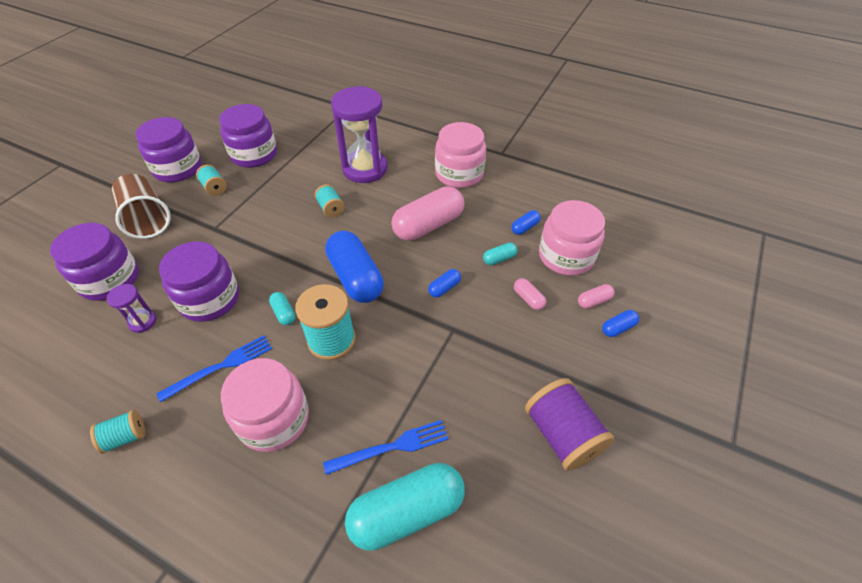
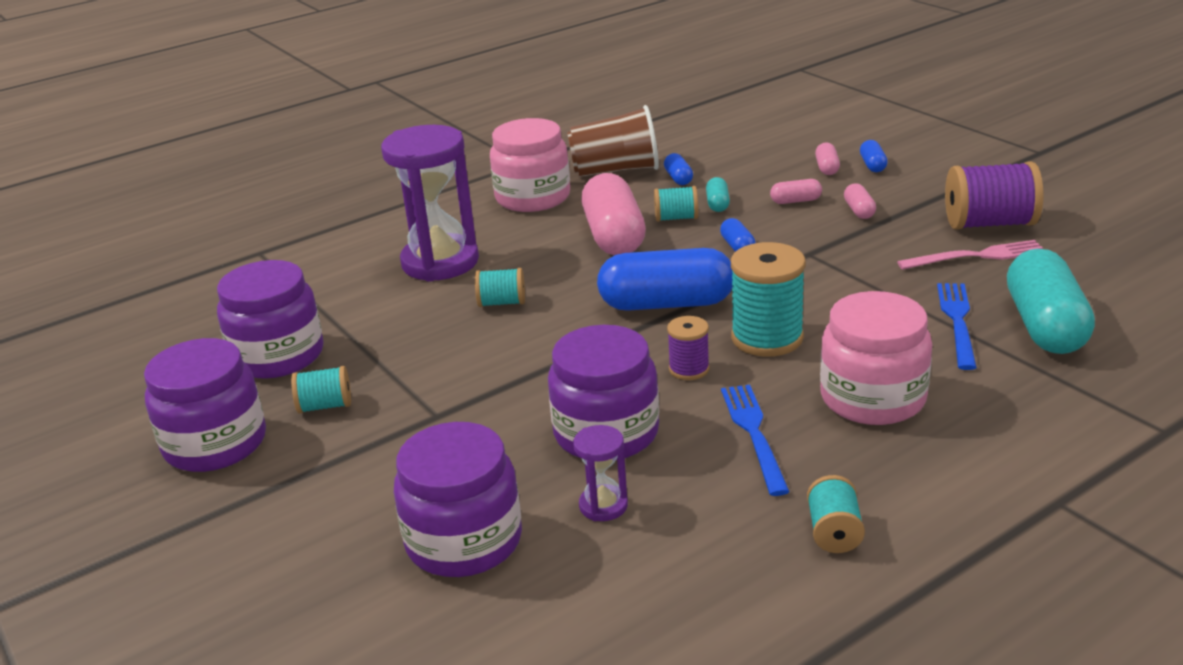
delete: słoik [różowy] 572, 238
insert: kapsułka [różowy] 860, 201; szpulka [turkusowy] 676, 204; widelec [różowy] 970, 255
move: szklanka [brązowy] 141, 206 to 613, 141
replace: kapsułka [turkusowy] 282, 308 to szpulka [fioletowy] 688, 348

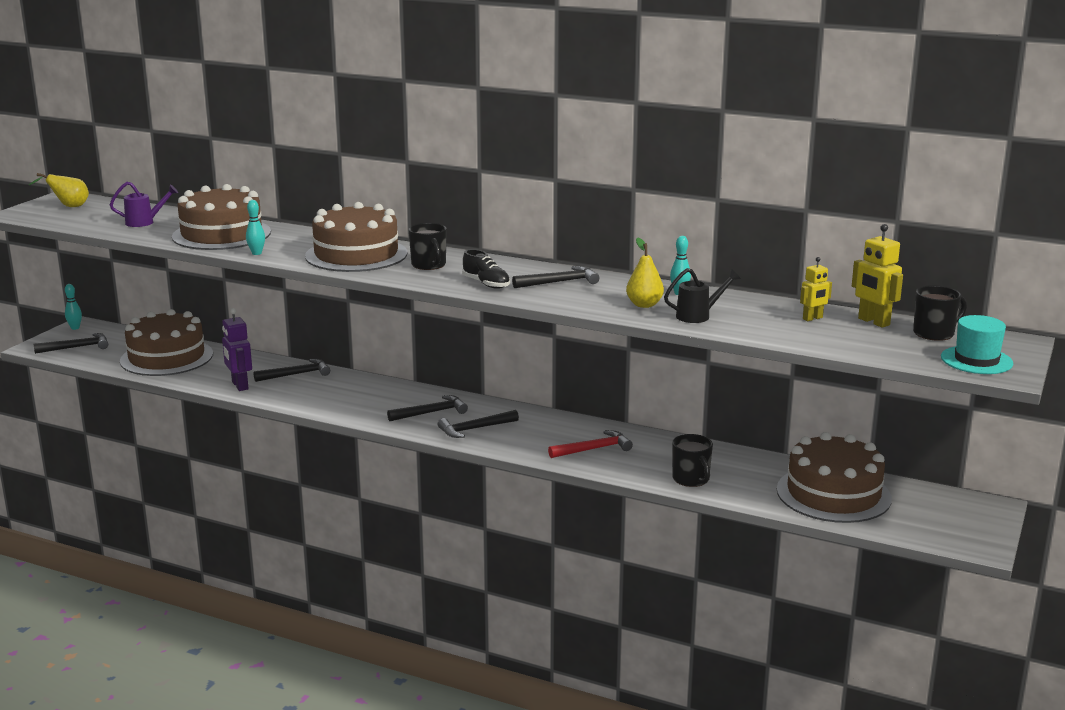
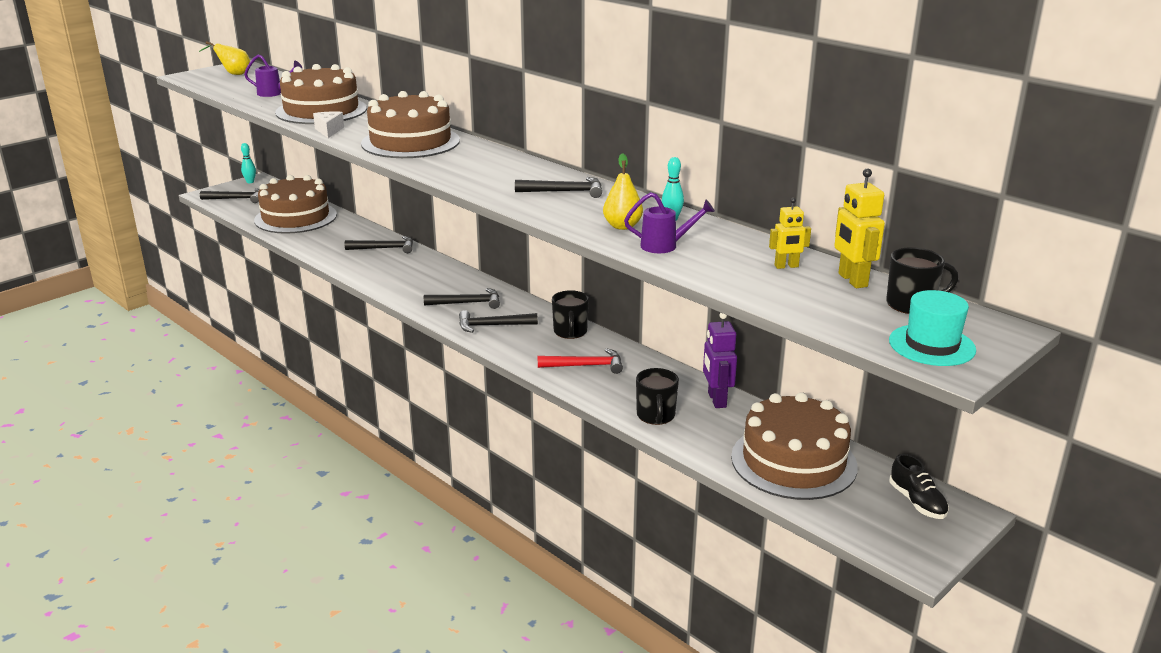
move: kubek [czarny] 428, 246 to 570, 314; but [czarny] 486, 269 to 919, 486; robot [fioletowy] 237, 349 to 720, 360
replace: kręgiel [turkusowy] 255, 227 to ser [biały] 328, 124
recolor: konewka [czarny] 702, 295 to konewka [fioletowy] 669, 222

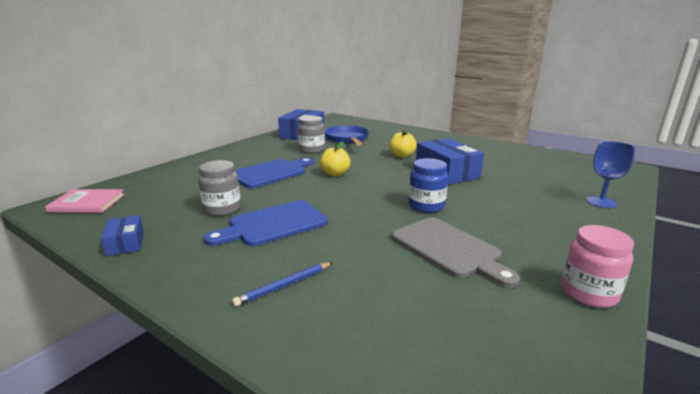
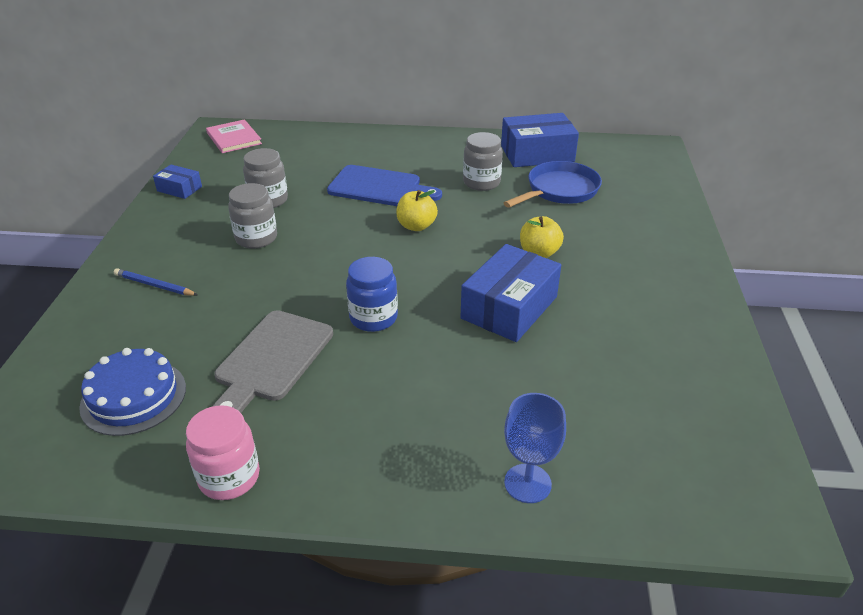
insert: tort [niebieski] 132, 392
replace: deska do krojenia [niebieski] 266, 223 to słoik [szary] 252, 216
rotate: pudełko [niebieski] 122, 235 = 177, 182 75 degrees clockwise

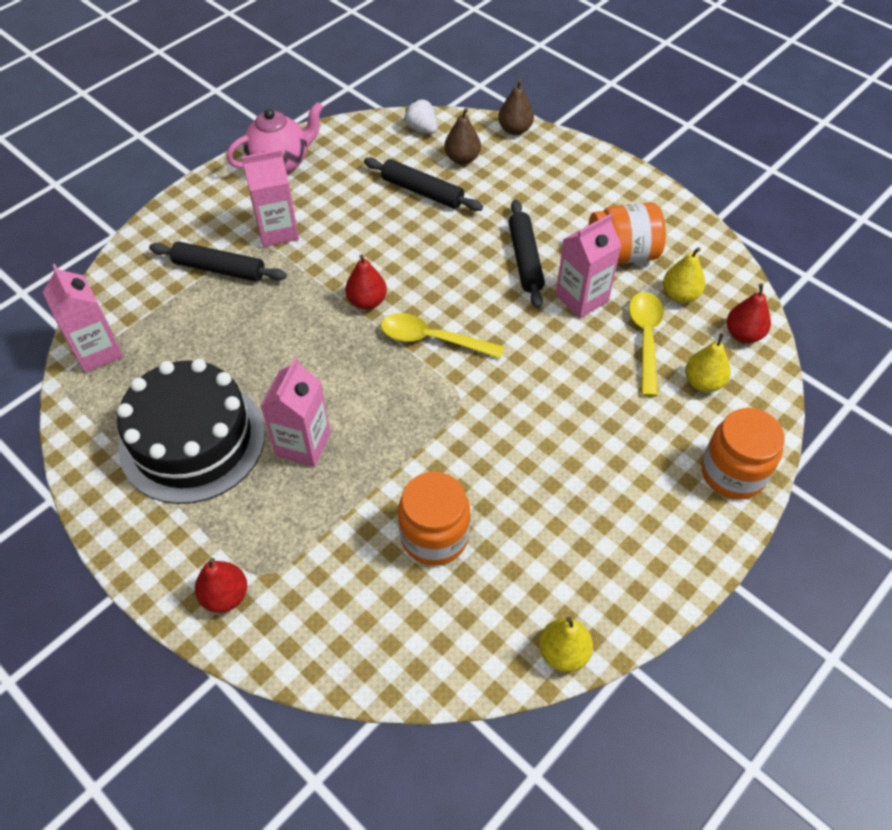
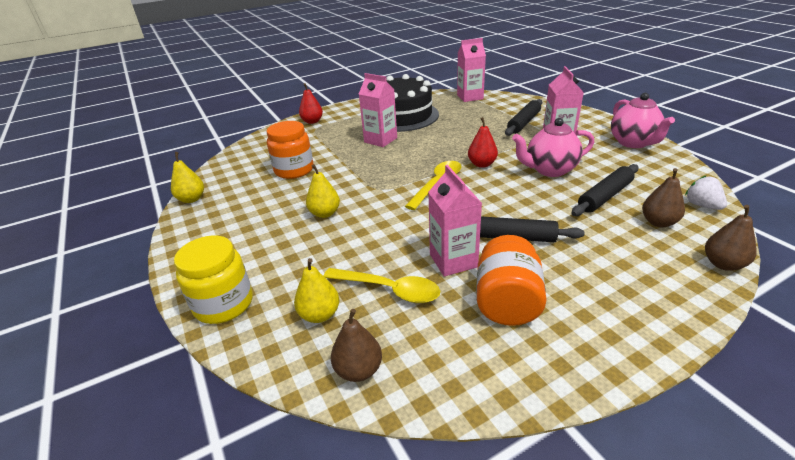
insert: imbryk [różowy] 553, 147
move: gruszka [żółty] 684, 275 to 323, 191
recolor: gruszka [czerwony] 749, 313 to gruszka [brązowy] 356, 345; słoik [pomarańczowy] 743, 454 to słoik [żółty] 213, 280
rotate: truskawka [biały] 420, 116 = 706, 192 90 degrees counterclockwise

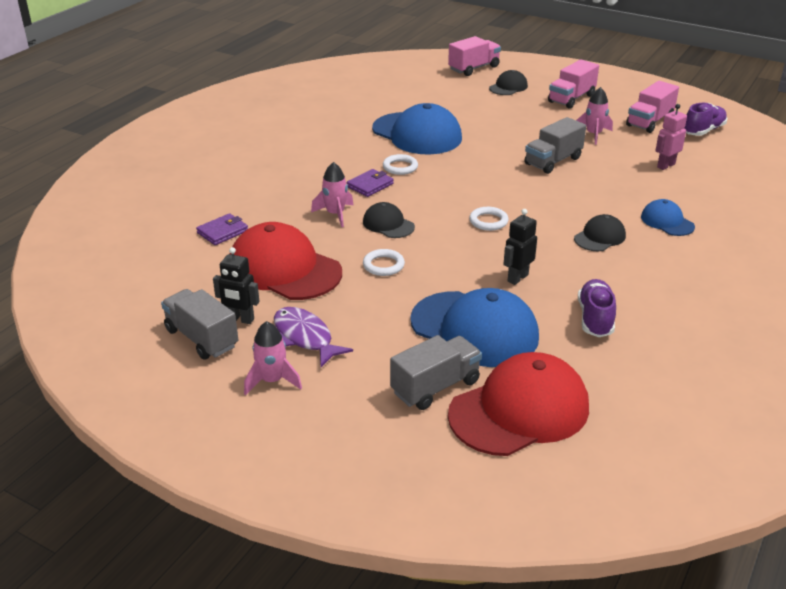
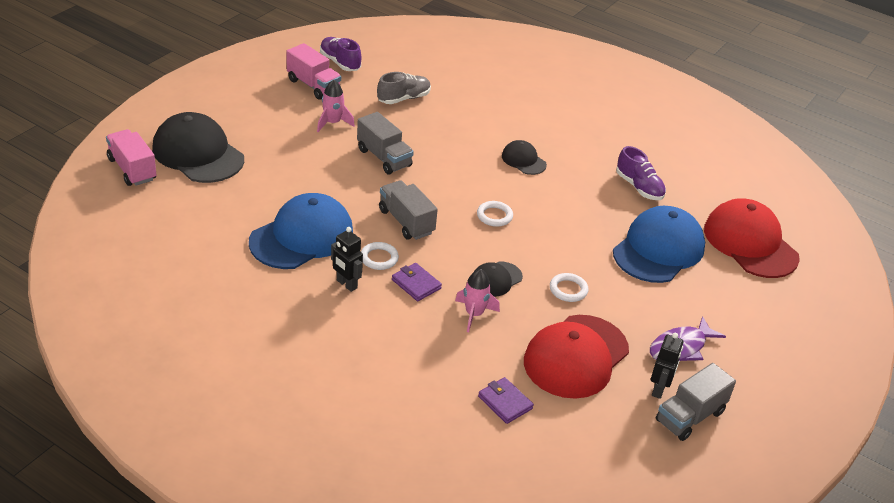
delete: ciężarówka [różowy] 573, 84; czapka [niebieski] 668, 217; rakieta [różowy] 273, 358
move: robot [czarny] 520, 247 to 347, 259; ciężarówka [szary] 436, 372 to 408, 210
replace: robot [różowy] 671, 137 to but [szary] 404, 88
rotate: but [fioletowy] 597, 308 = 641, 173 135 degrees counterclockwise
resize: czapka [czarny] 508, 82 = 198, 147 x2.00

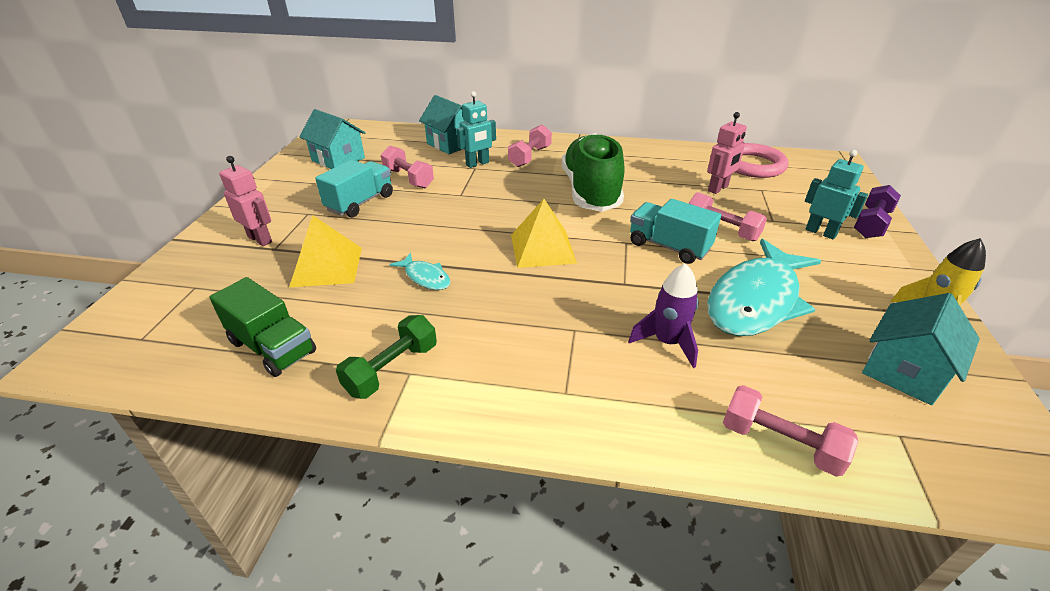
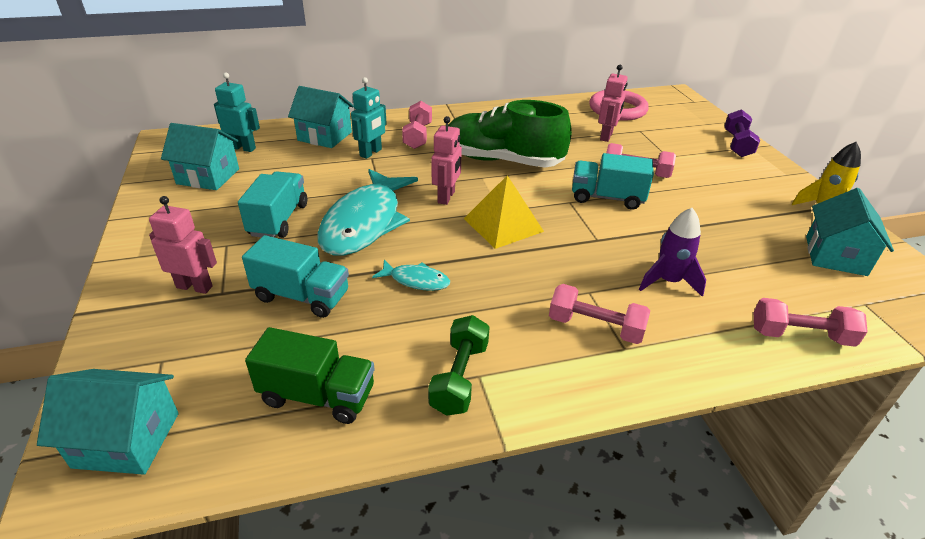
insert: robot [różowy] 446, 160; domek [turkusowy] 108, 422
move: hantel [różowy] 407, 166 to 599, 314; robot [turkusowy] 836, 194 to 237, 112; ryba [turkusowy] 764, 287 to 367, 212
replace: piramida [żółty] 325, 251 to ciężarówka [turkusowy] 295, 276
rotate: but [zielony] 593, 172 = 510, 133 45 degrees counterclockwise

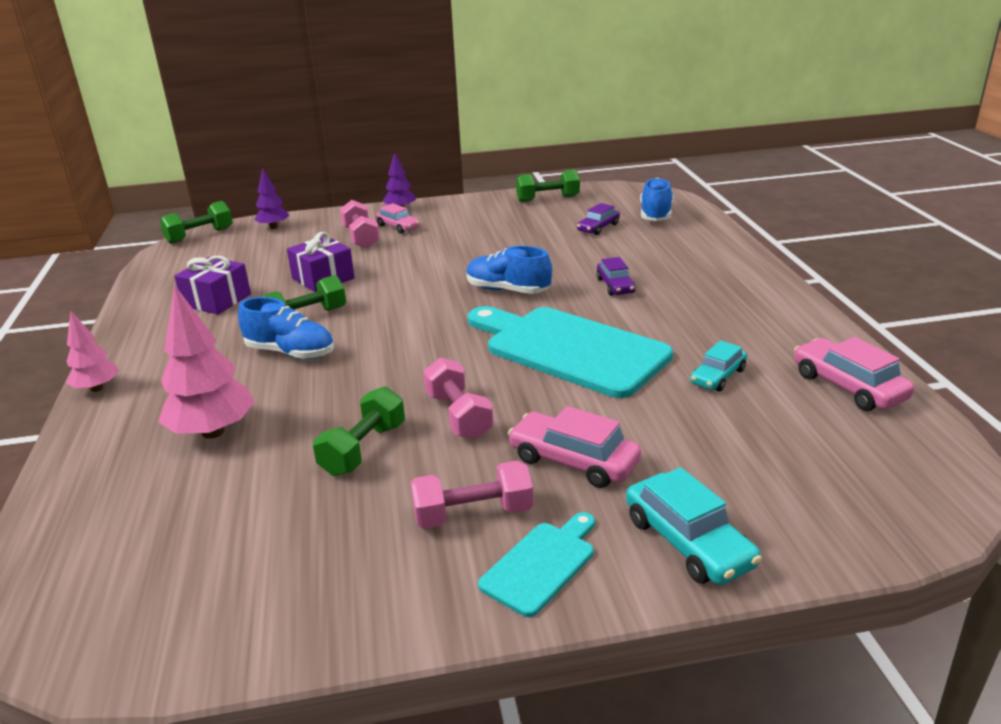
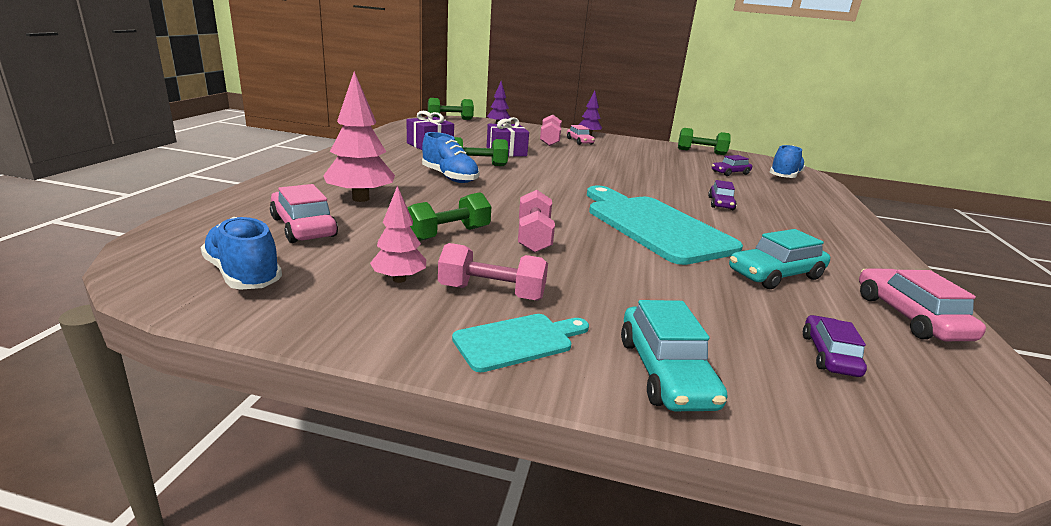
insert: samochód [fioletowy] 835, 346
move: but [niebieski] 509, 270 to 241, 253; drzewko [różowy] 92, 351 to 398, 234; samochód [różowy] 574, 447 to 304, 213
resize: samochód [turkusowy] 718, 366 = 779, 259 x1.53

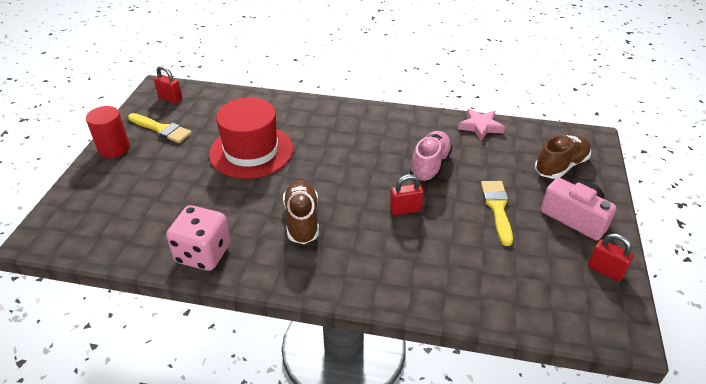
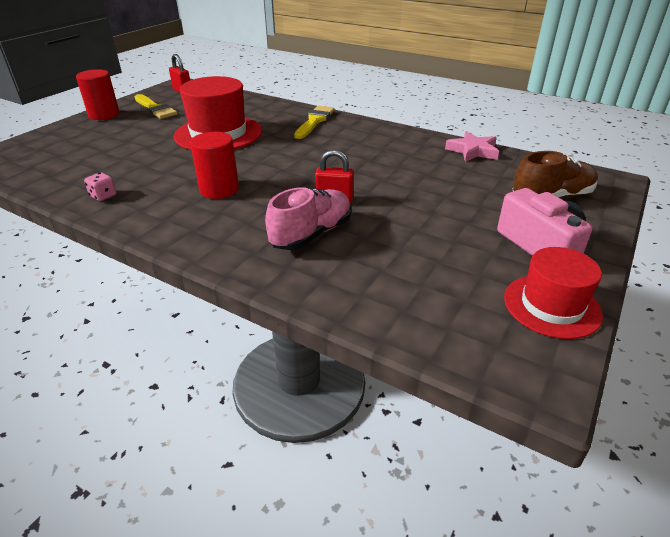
move: but [różowy] 431, 156 to 308, 218; pędzel [żółty] 497, 213 to 314, 122
replace: but [brązowy] 301, 212 to walec [czerwony] 214, 165; kłódka [czerwony] 611, 257 to kapelusz [czerwony] 553, 293
resize: kostka do gry [różowy] 198, 238 = 100, 186 x0.43

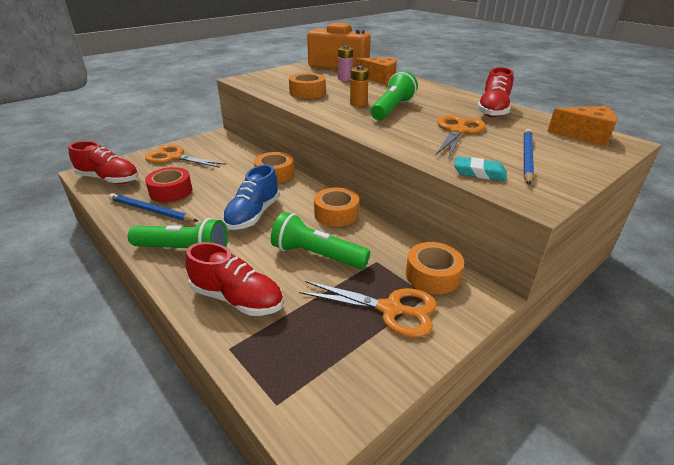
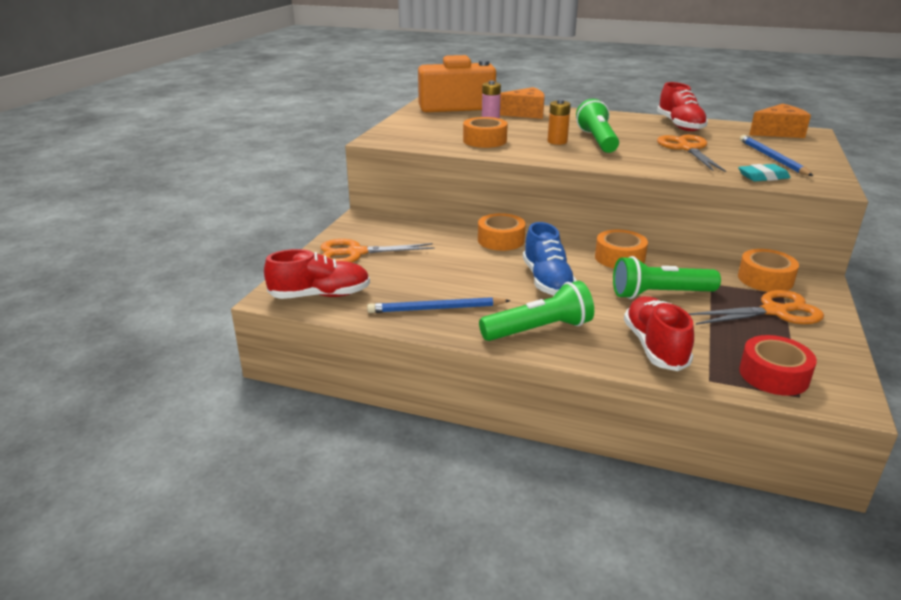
move: taśma klejąca [czerwony] 168, 184 to 778, 365
rotate: but [czerwony] 234, 279 = 659, 333 90 degrees counterclockwise

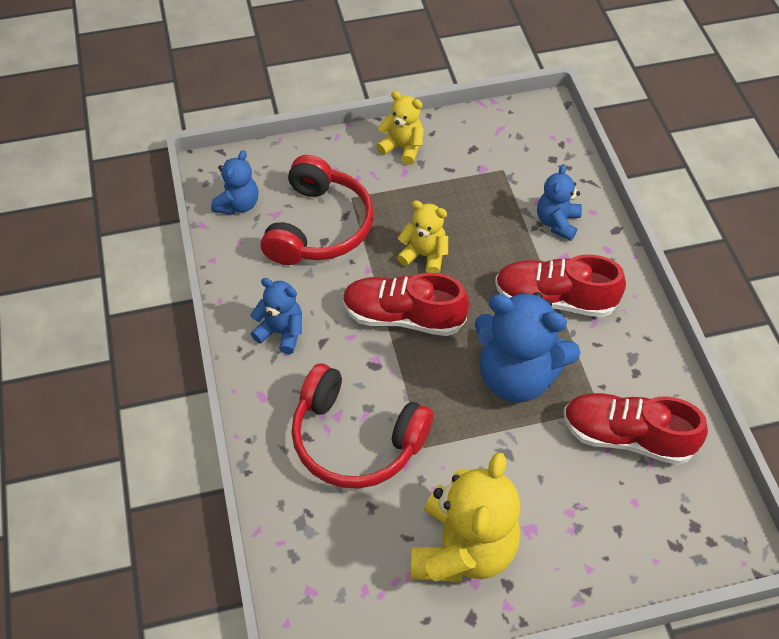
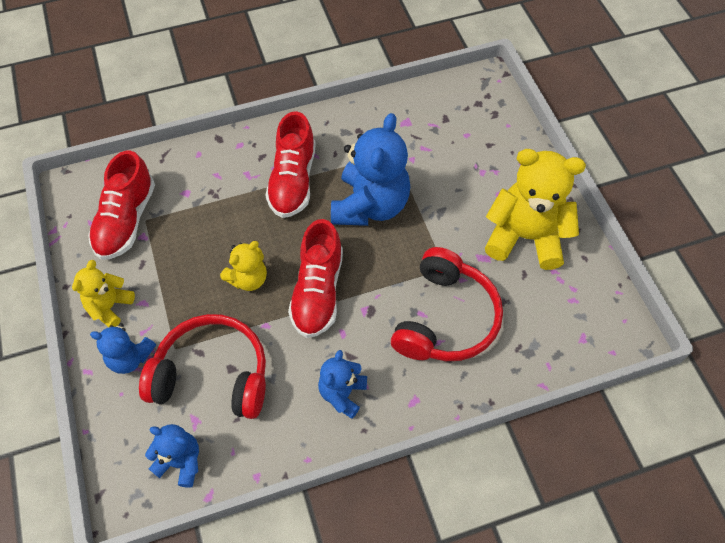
move: miś [niebieski] 559, 202 to 123, 348; but [czerwony] 635, 429 to 121, 205
rotate: miś [żółty] 422, 236 = 243, 266 150 degrees counterclockwise

